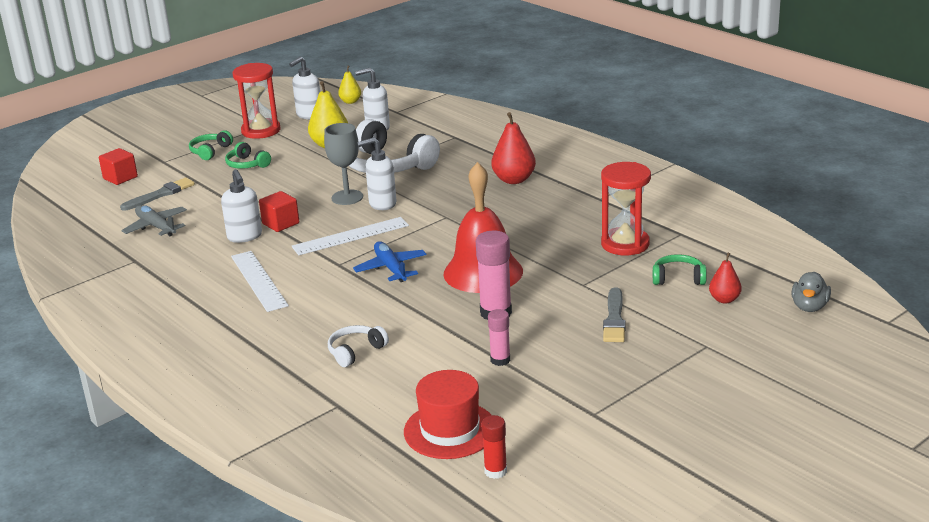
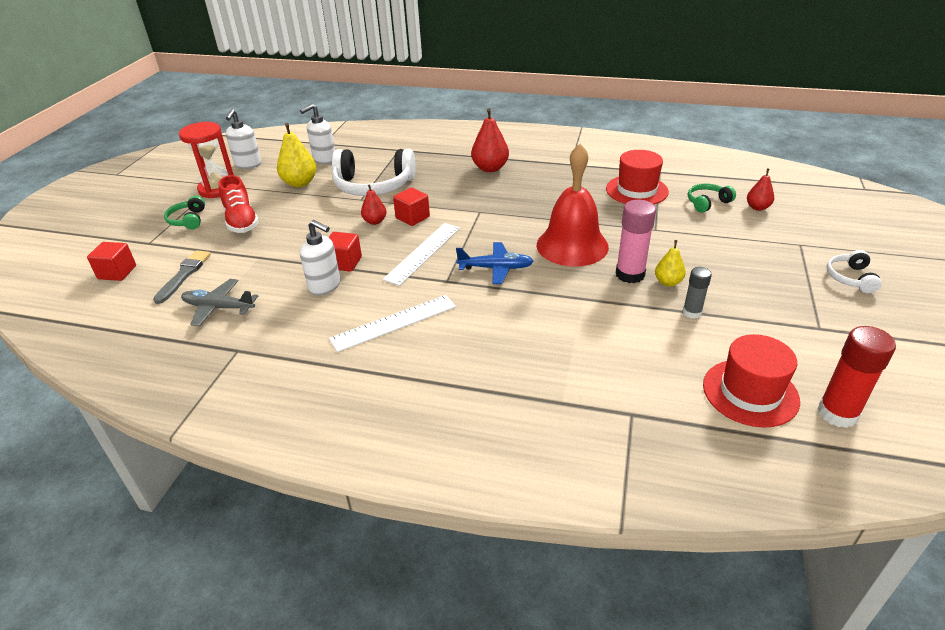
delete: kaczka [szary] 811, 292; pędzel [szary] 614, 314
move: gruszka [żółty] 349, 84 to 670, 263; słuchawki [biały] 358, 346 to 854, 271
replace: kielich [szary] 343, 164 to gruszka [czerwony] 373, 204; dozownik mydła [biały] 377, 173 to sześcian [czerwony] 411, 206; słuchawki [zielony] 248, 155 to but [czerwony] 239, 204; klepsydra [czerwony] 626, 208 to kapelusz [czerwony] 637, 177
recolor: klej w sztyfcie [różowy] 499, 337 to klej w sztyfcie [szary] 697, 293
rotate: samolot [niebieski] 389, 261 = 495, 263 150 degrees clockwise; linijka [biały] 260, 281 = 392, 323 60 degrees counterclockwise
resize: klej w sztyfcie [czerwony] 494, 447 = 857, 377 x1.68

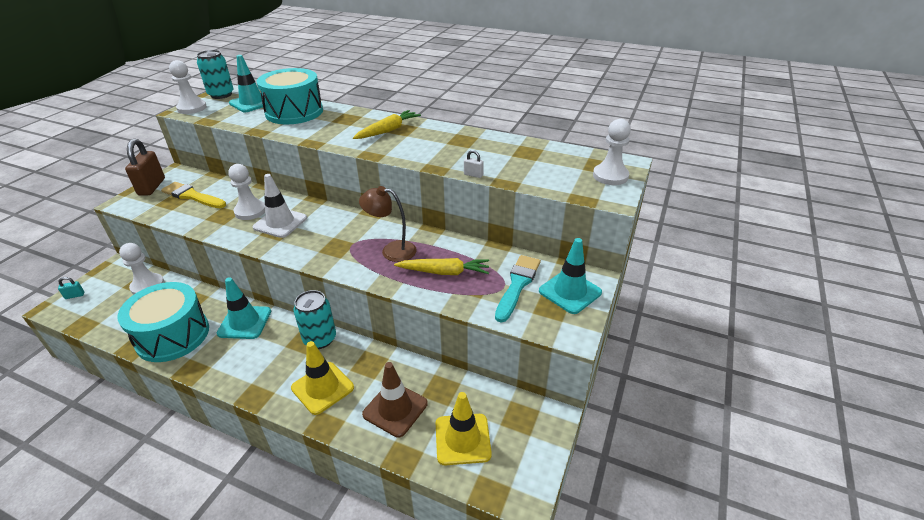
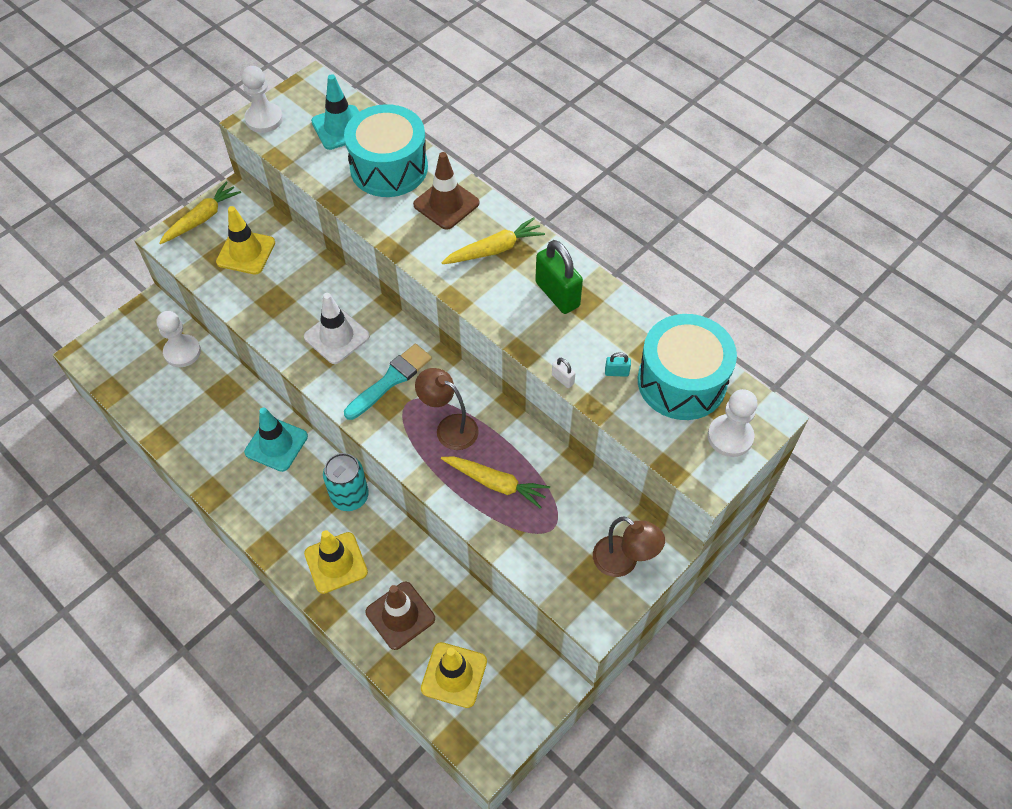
delete: puszka [turkusowy] 215, 74; pionek [biały] 246, 192
insert: pachołek [brązowy] 446, 191; kłódka [zielony] 559, 277
move: pędzel [turkusowy] 518, 289 to 388, 382; kłódka [turkusowy] 71, 288 to 618, 365; bęben [turkusowy] 163, 322 to 687, 367
replace: kłódka [brązowy] 145, 167 to marchewka [żółty] 200, 212; pędzel [żółty] 193, 195 to pachołek [żółty] 245, 240; pachołek [turkusowy] 570, 276 to lampka [brązowy] 629, 546

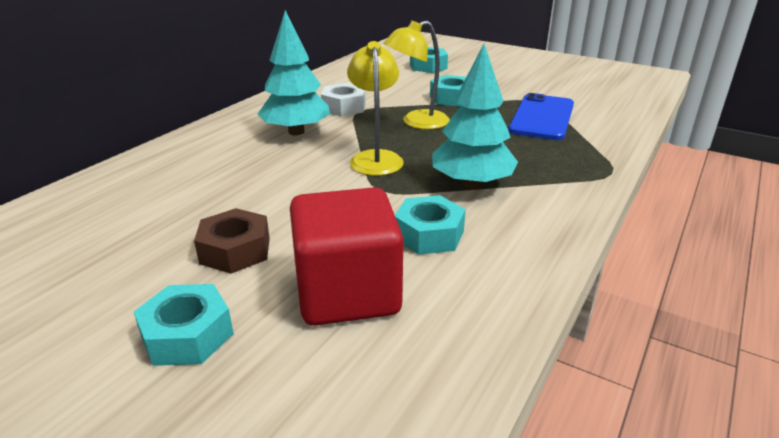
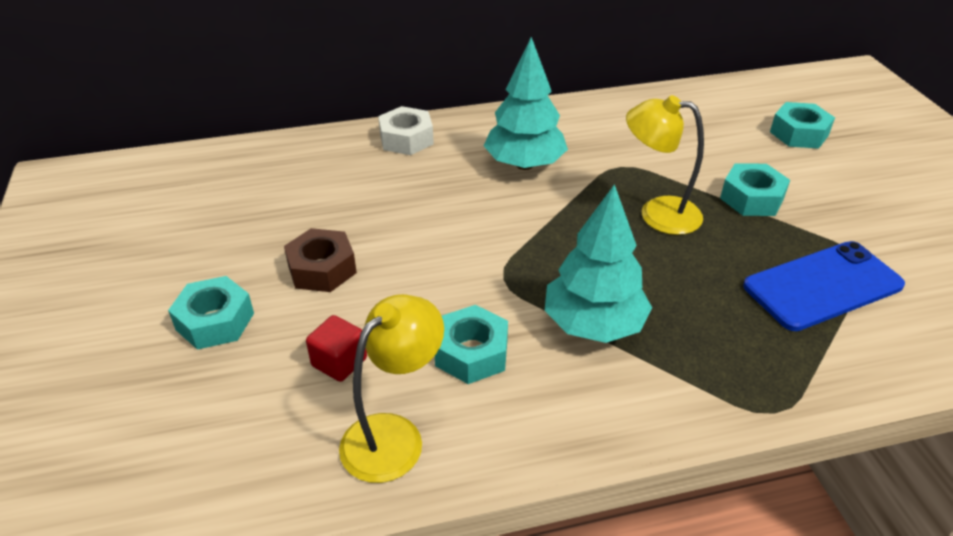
move: lampka [żółty] 375, 108 to 391, 388; nakrętka [biały] 343, 100 to 406, 130
resize: sześcian [czerwony] 346, 256 = 336, 348 x0.46

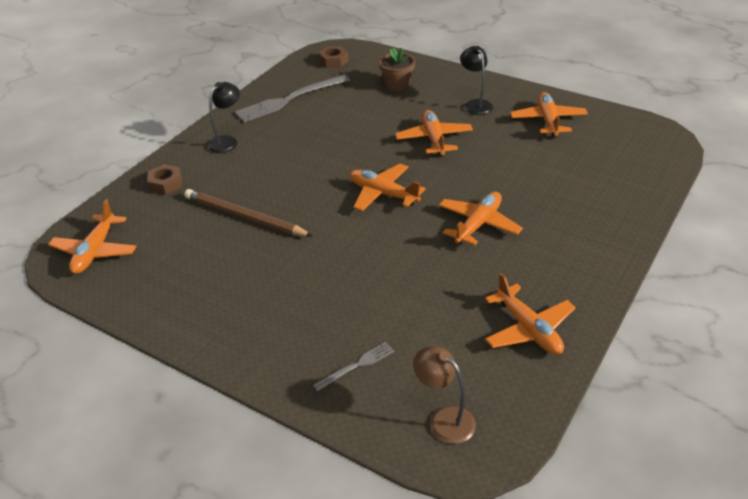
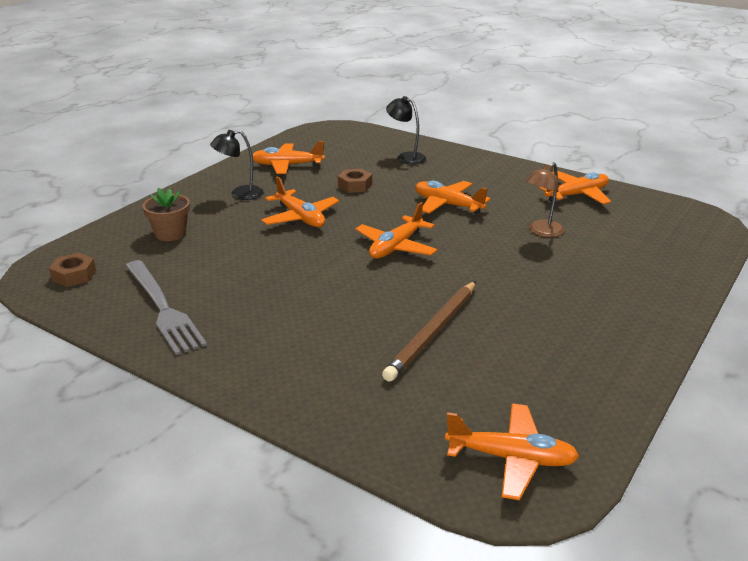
delete: widelec [szary] 353, 366
move: lampka [czarny] 223, 117 to 406, 130; nakrętka [brązowy] 164, 179 to 355, 181; lampka [brązowy] 444, 395 to 544, 199
rotate: samolot [pomarańczowy] 434, 133 = 300, 201 120 degrees counterclockwise

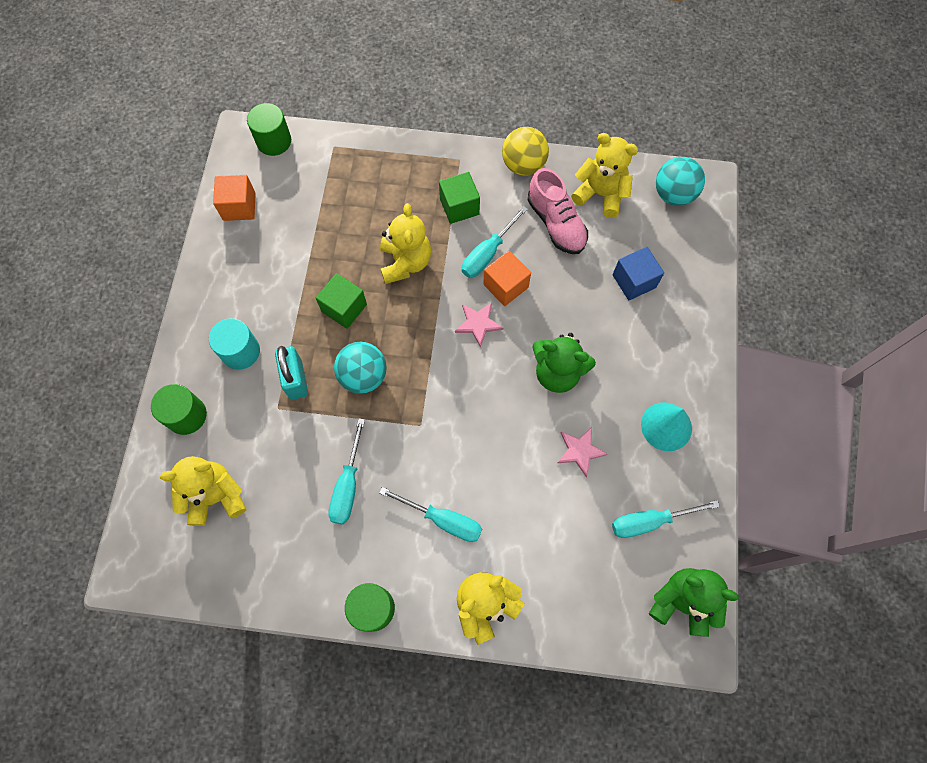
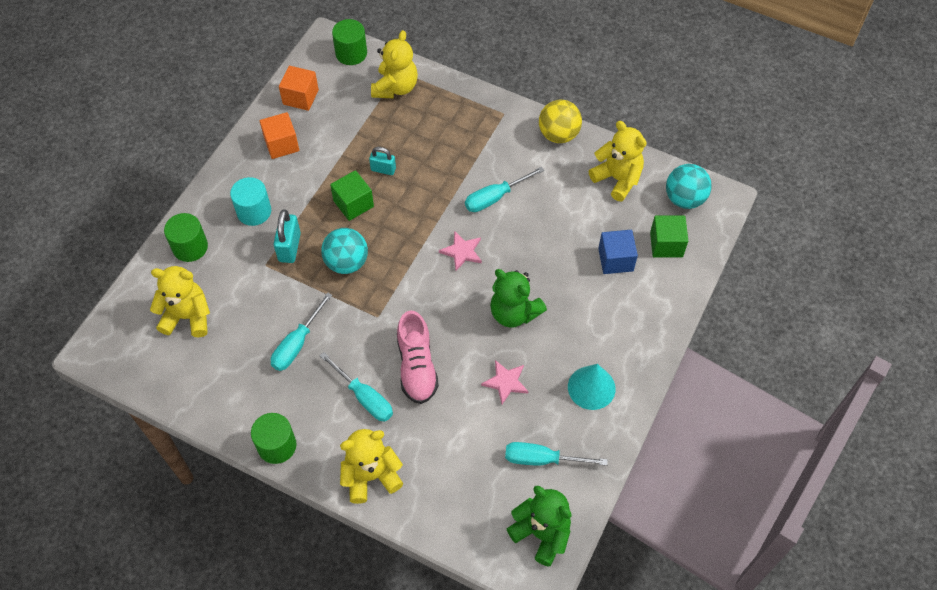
insert: kłódka [turkusowy] 382, 161
move: but [różowy] 558, 211 to 418, 357; sześcian [zielony] 459, 198 to 669, 236; miś [żółty] 405, 243 to 394, 64; sześcian [pomarańczowy] 507, 278 to 279, 135

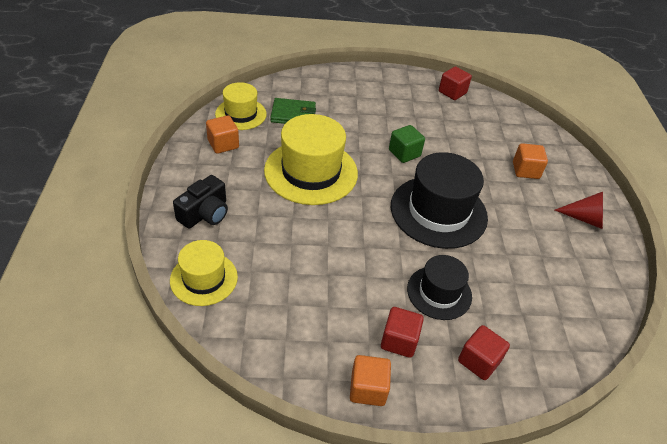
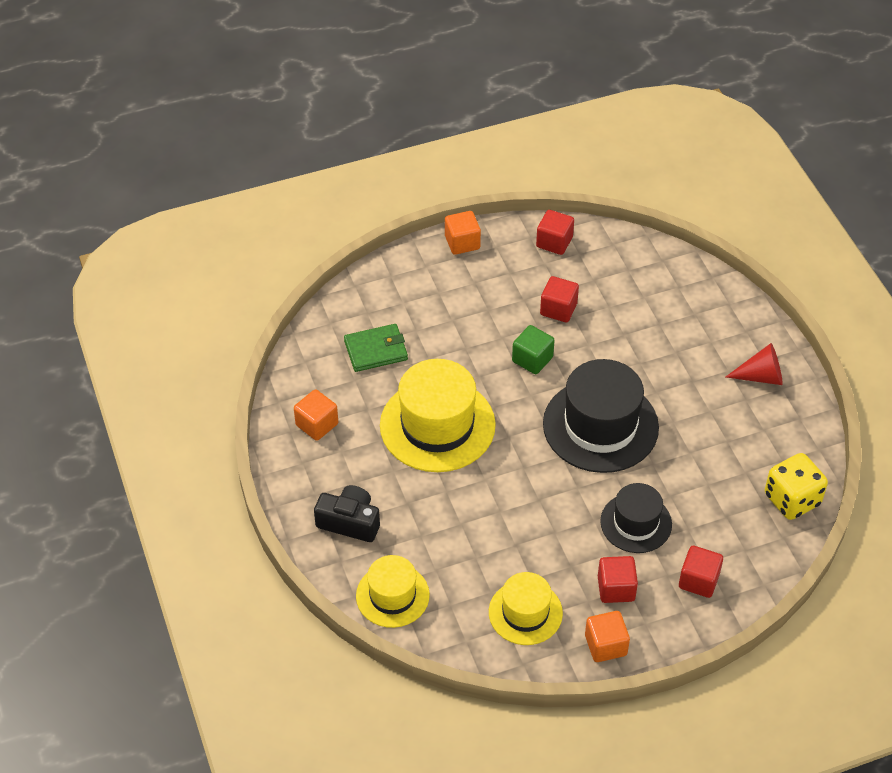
insert: sześcian [czerwony] 559, 299; kostka do gry [żółty] 796, 486
move: kapelusz [żółty] 241, 106 to 526, 608; sześcian [pomarańczowy] 530, 161 to 463, 233
rotate: aparat fotograficzny [czarny] 200, 202 = 347, 513 90 degrees counterclockwise

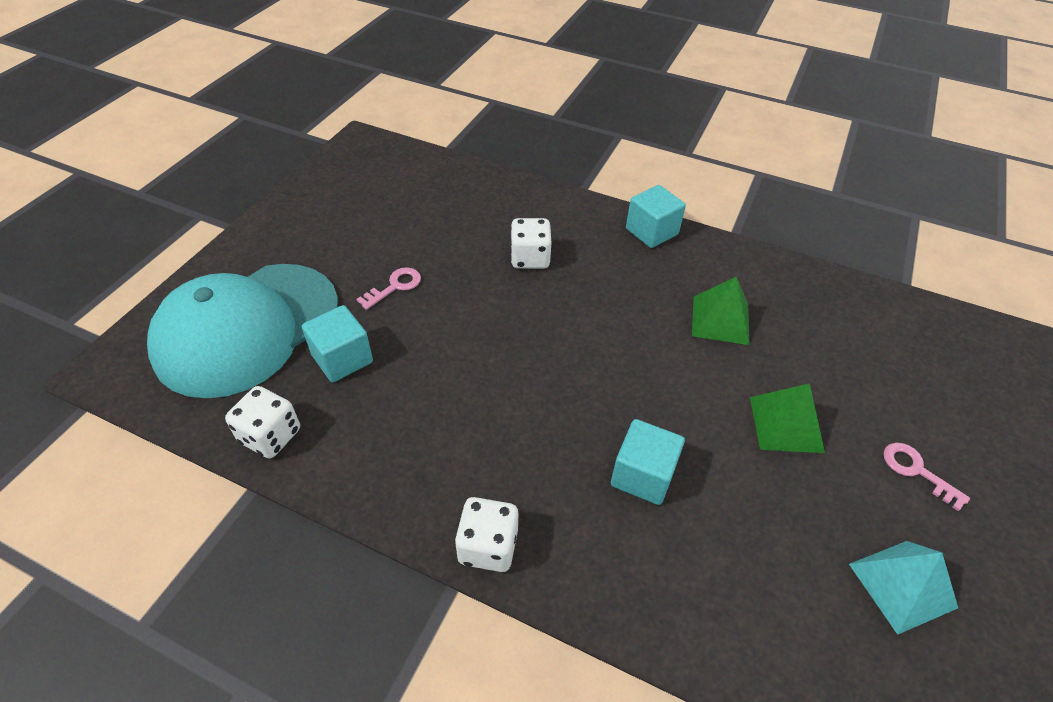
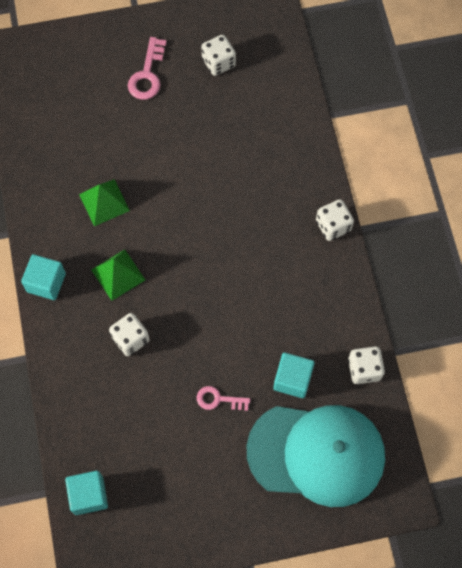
move: piramida [zielony] 787, 418 to 118, 275; sześcian [turkusowy] 648, 462 to 86, 493
replace: piramida [turkusowy] 903, 588 to kostka do gry [biały] 218, 55
resize: klucz [różowy] 927, 477 = 147, 68 x1.50

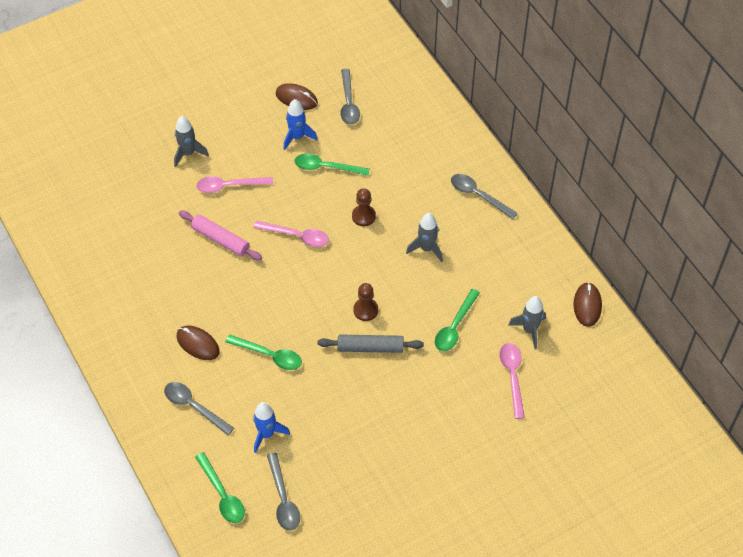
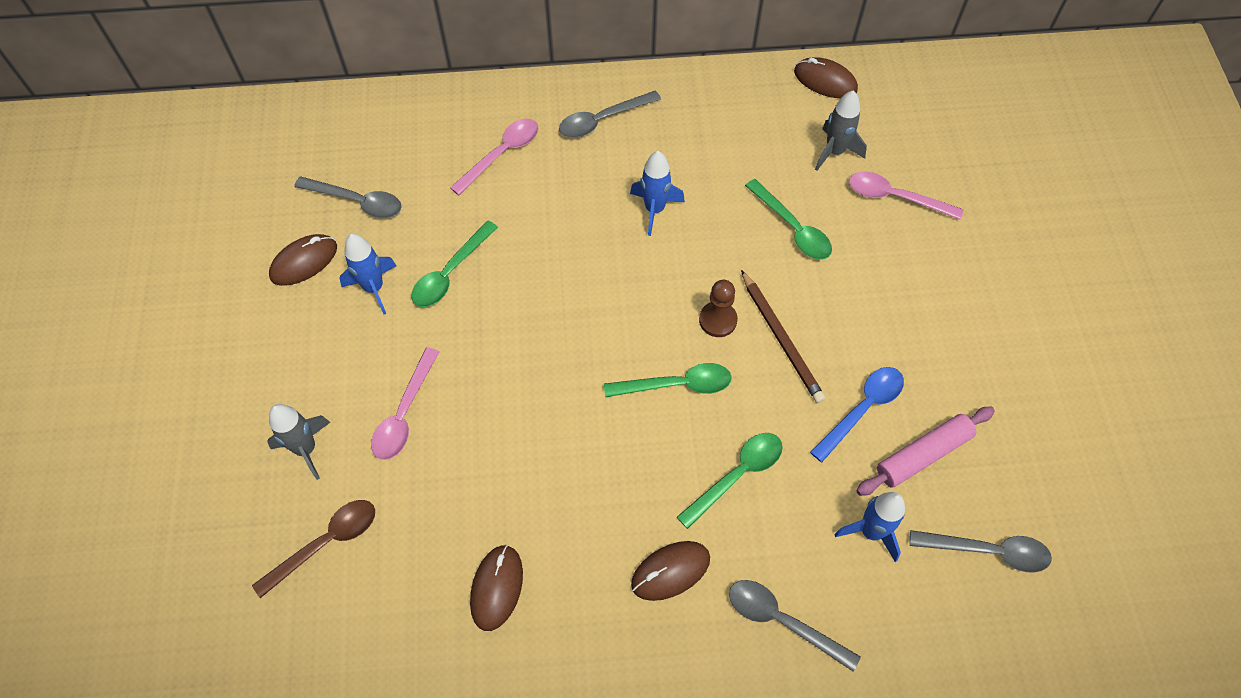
delete: pionek [brązowy] 364, 207
insert: łyżka [niebieski] 857, 414; łyżka [brązowy] 313, 549; myszka [brązowy] 496, 587
move: wałek do ciasta [różowy] 220, 236 to 925, 451; łyżka [różowy] 291, 234 to 494, 157; łyżka [zielony] 220, 487 to 667, 380
replace: wałek do ciasta [szary] 371, 344 to ołówek [brązowy] 783, 336
recolor: rakieta [szary] 424, 237 to rakieta [niebieski] 657, 193
rotate: łyżka [szary] 199, 408 = 795, 625 60 degrees clockwise

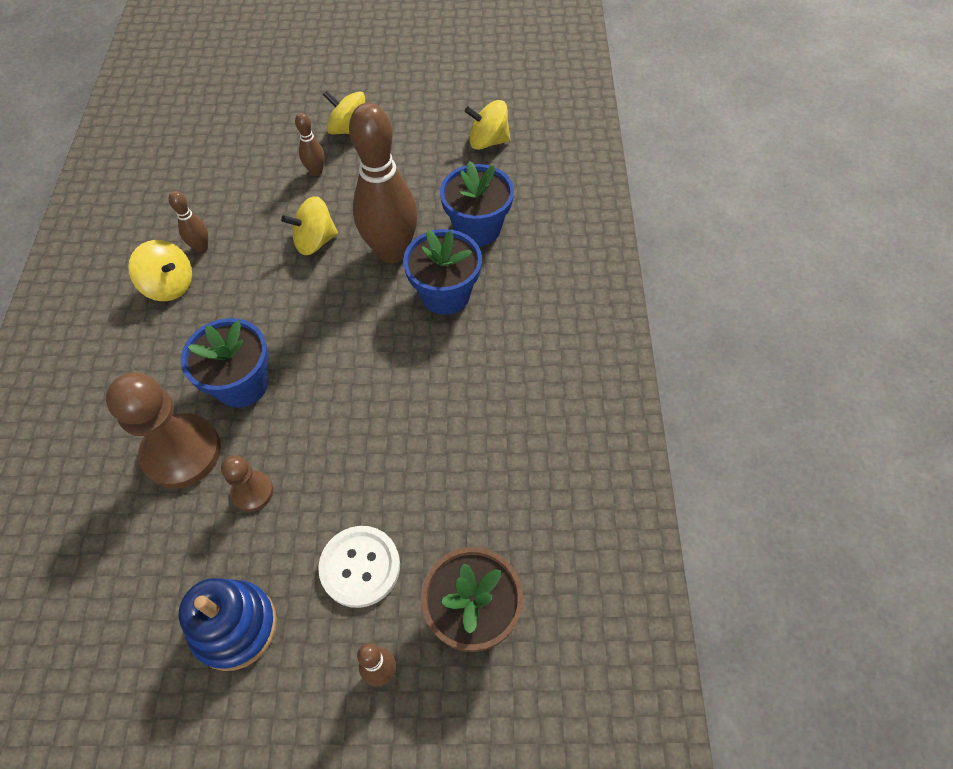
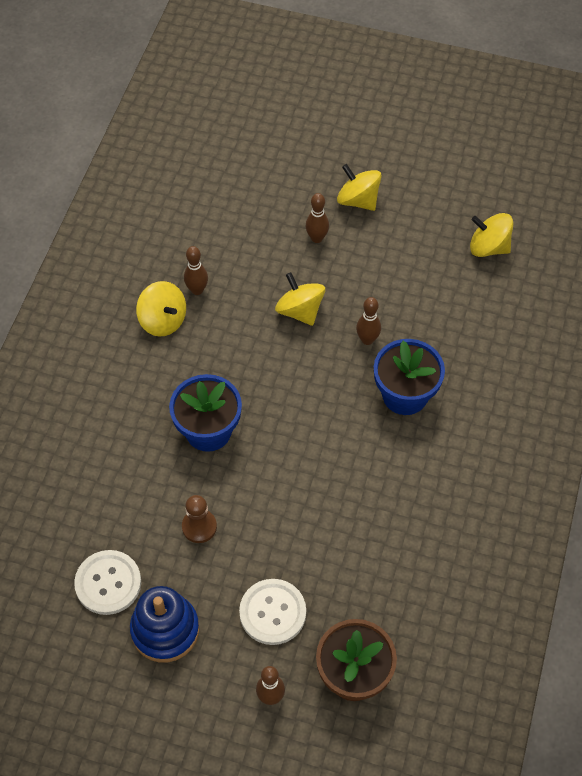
delete: doniczka [niebieski] 477, 203; pionek [brązowy] 163, 430
insert: guzik [biały] 107, 582
rotate: bączek [żółty] 309, 225 = 300, 299 60 degrees clockwise
resize: kręgiel [brązowy] 383, 183 = 368, 321 x0.43

